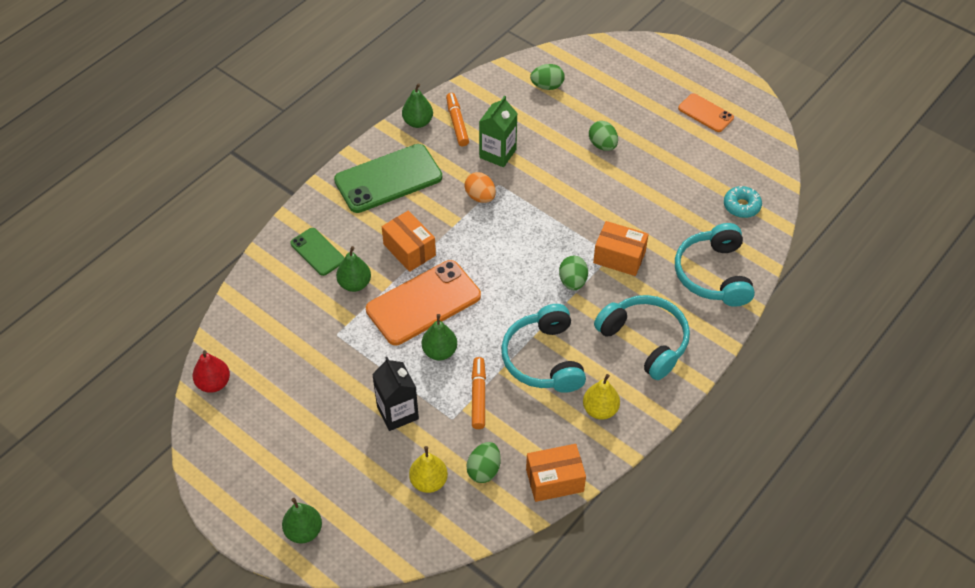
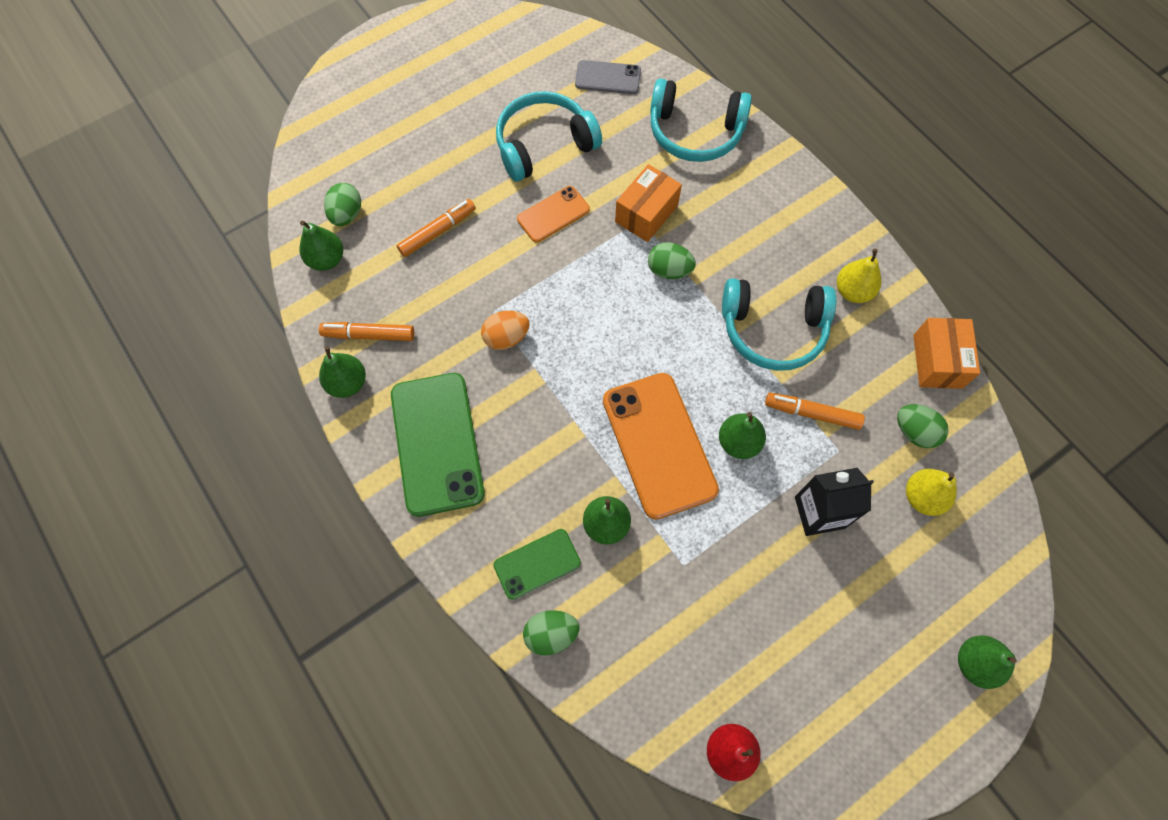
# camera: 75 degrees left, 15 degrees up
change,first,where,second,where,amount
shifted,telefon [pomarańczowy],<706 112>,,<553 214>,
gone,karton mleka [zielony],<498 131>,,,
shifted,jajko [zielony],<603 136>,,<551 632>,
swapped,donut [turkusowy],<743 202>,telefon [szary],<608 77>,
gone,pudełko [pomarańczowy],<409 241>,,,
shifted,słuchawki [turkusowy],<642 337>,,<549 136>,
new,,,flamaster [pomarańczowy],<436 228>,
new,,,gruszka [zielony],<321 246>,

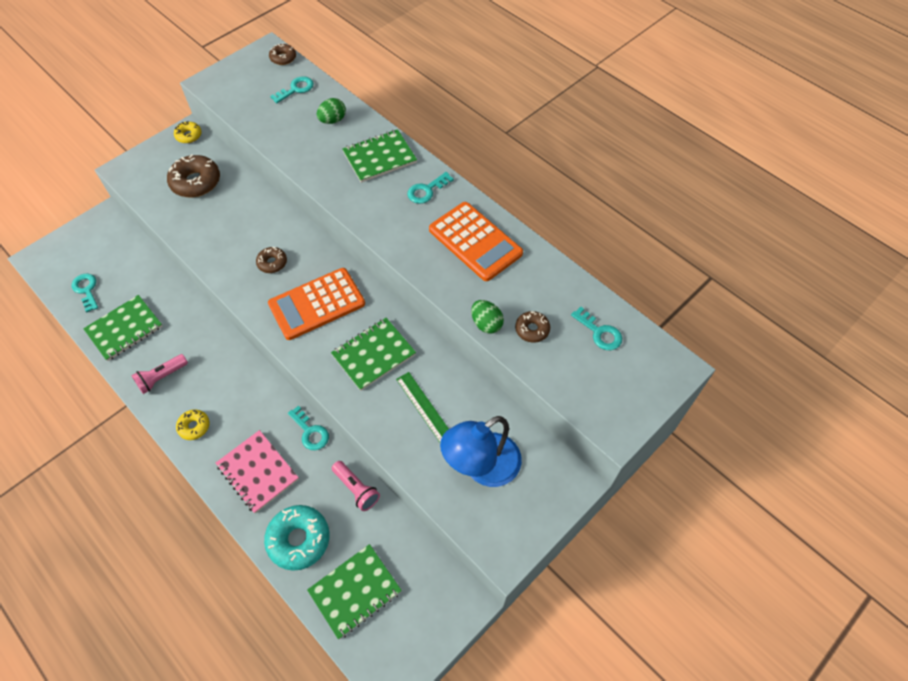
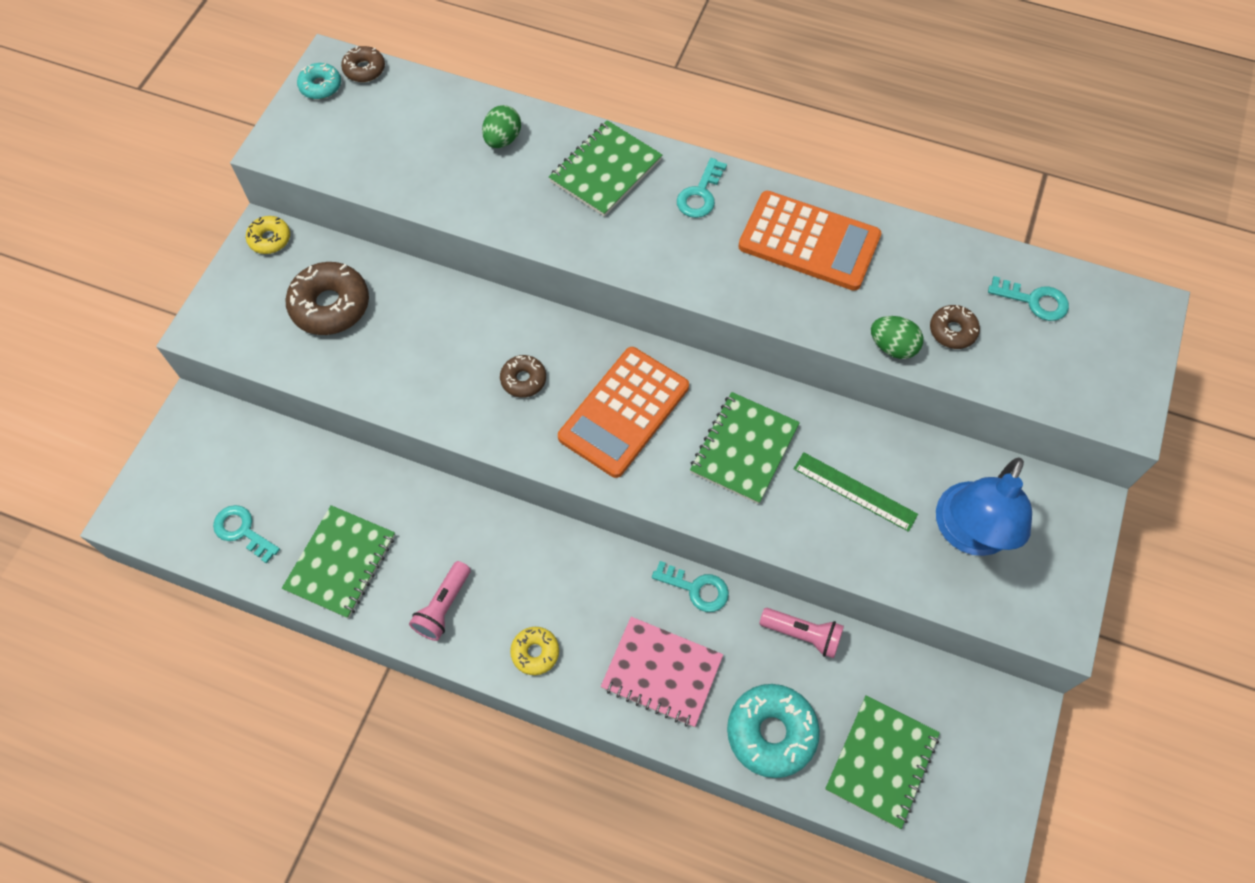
# camera: 25 degrees left, 5 degrees up
change,first,where,second,where,amount
gone,klucz [turkusowy],<292 89>,,,
new,,,donut [turkusowy],<319 81>,

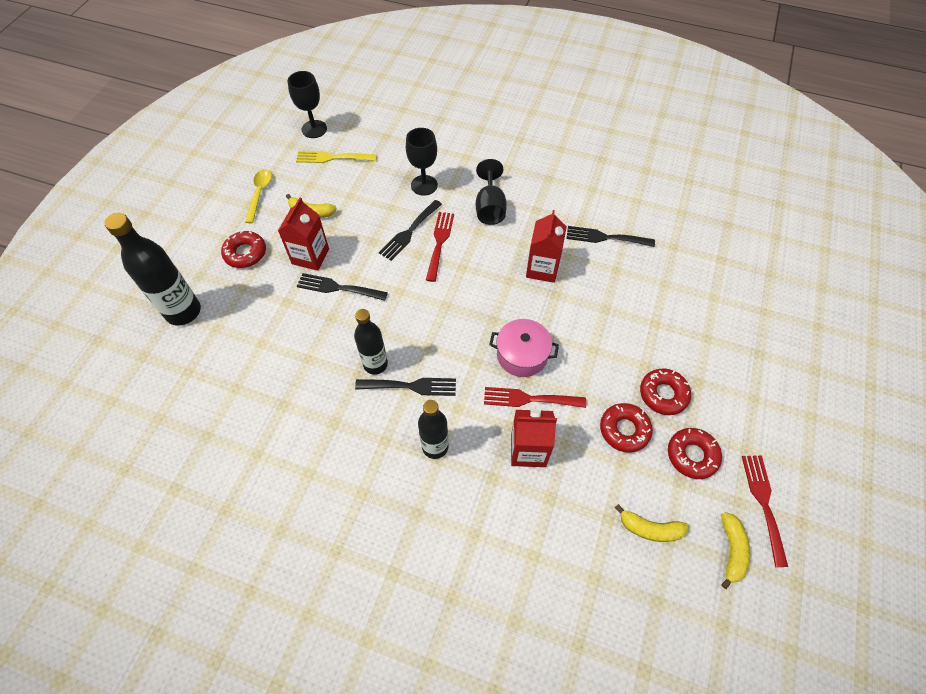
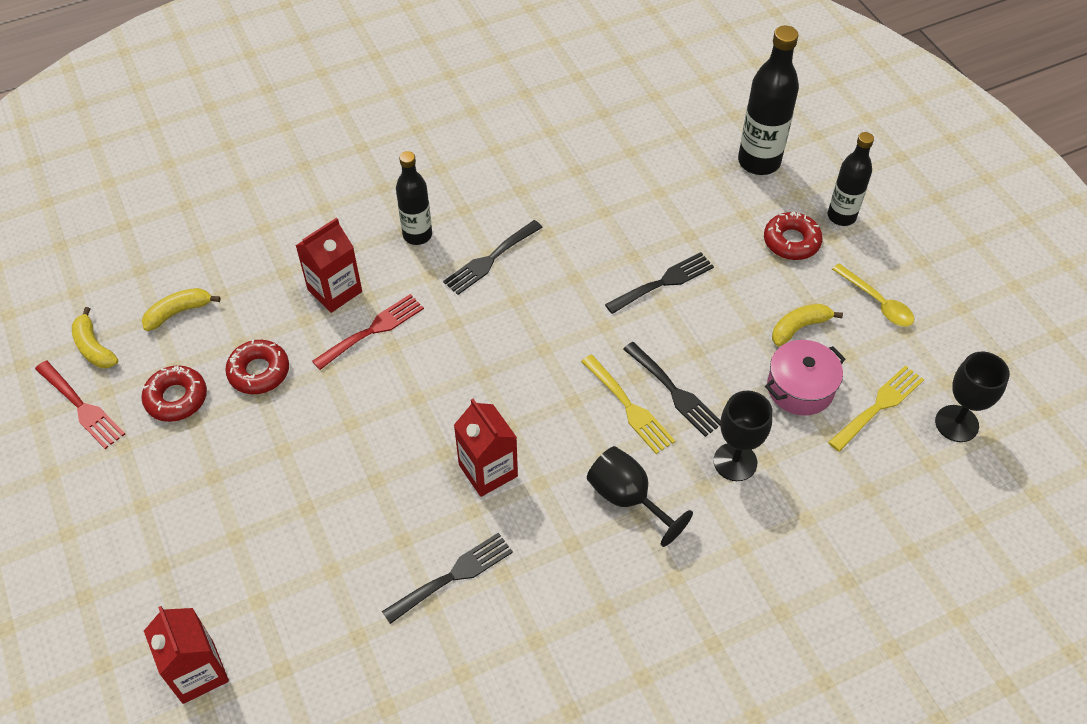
# camera: 135 degrees right, 5 degrees down
change,first,where,second,where,amount
shifted,karton mleka [czerwony],<303 234>,,<186 655>,
rotated,widelec [czarny],<410 230>,,<672 389>,150 degrees clockwise
repainted,widelec [czerwony],<440 247>,widelec [żółty],<628 404>,
shifted,butelka [czarny],<371 342>,,<851 179>,
shifted,garnek [różowy],<524 348>,,<805 378>,
gone,donut [czerwony],<665 391>,,,

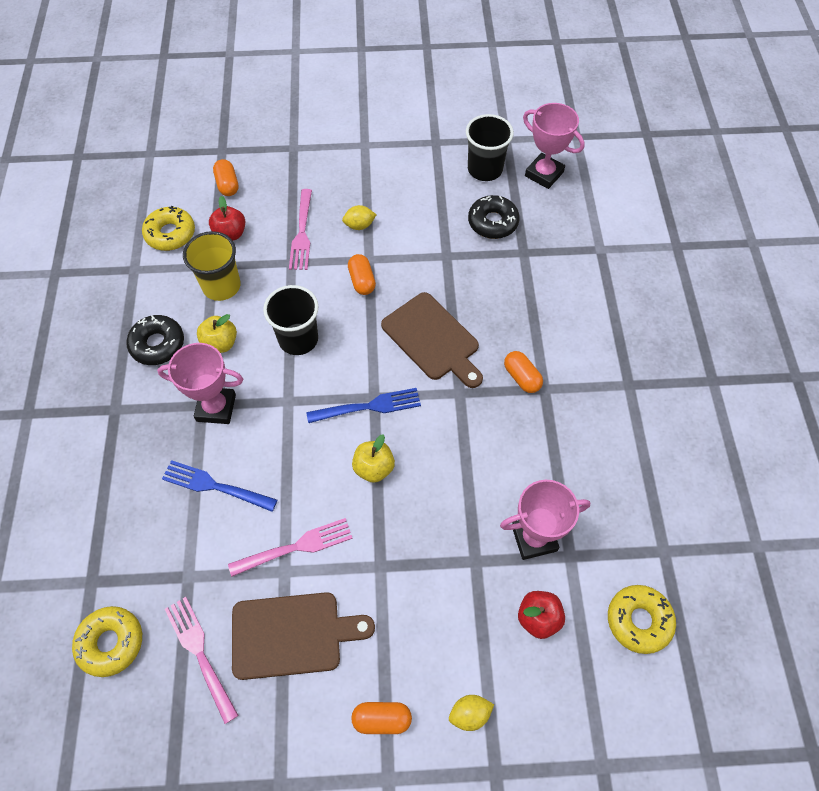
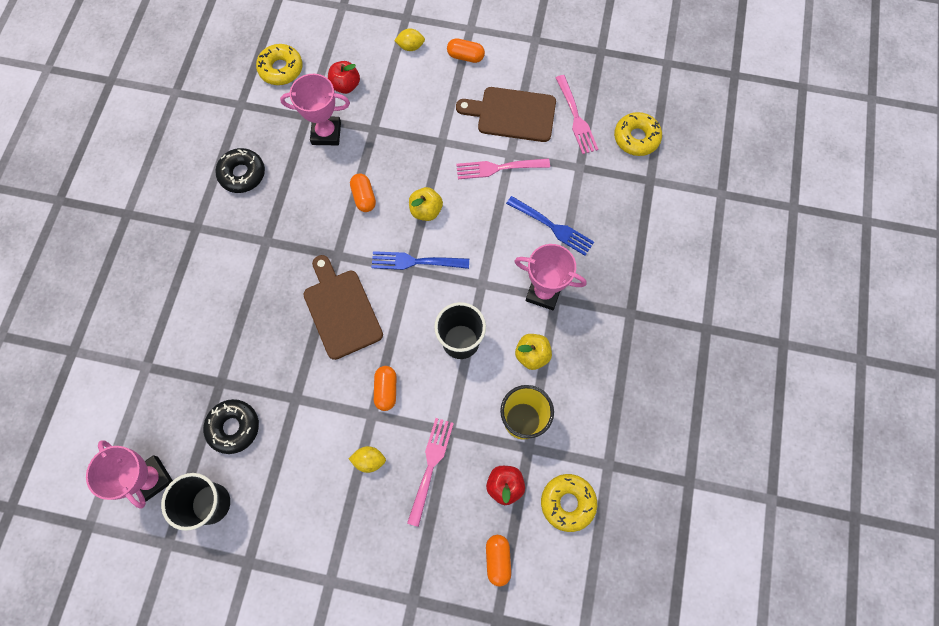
# camera: 165 degrees left, 10 degrees up
change,first,where,second,where,amount
shifted,donut [czarny],<155 340>,,<240 170>,
shifted,kapsułka [pomarańczowy],<523 372>,,<363 192>,

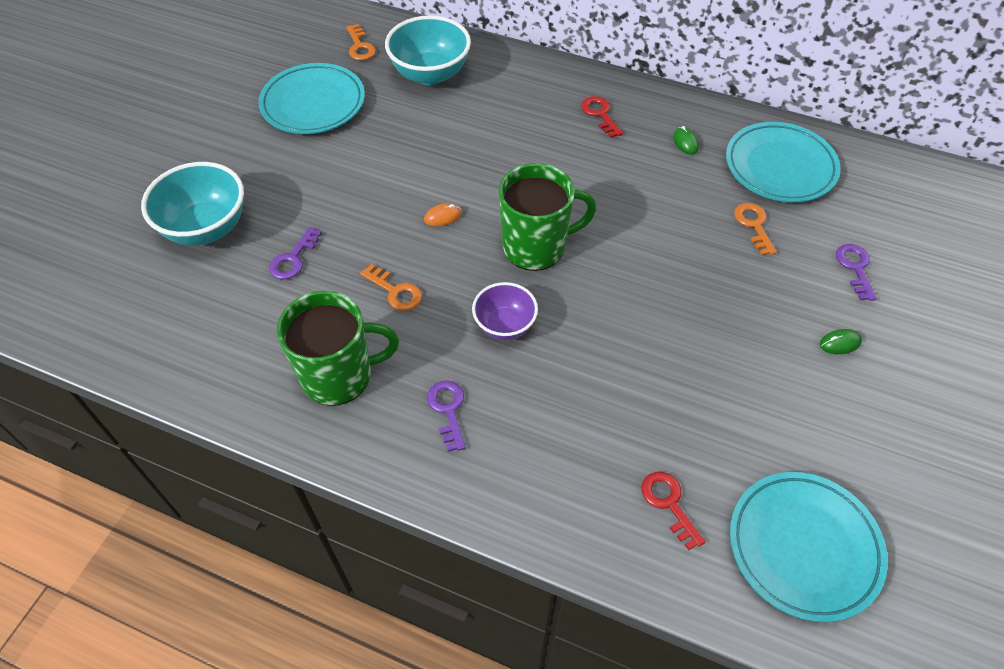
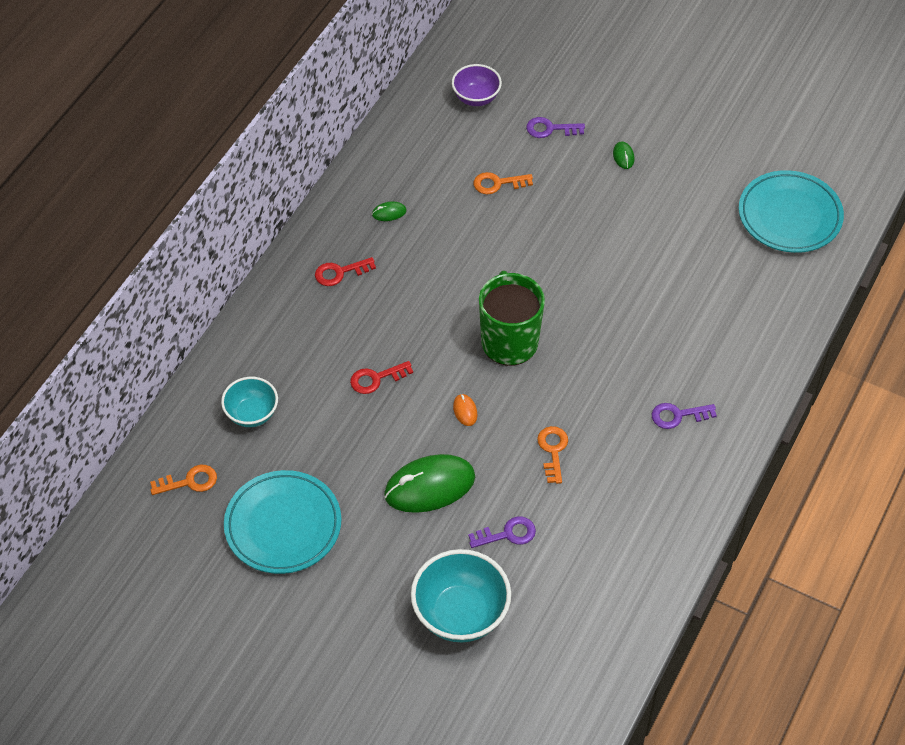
# camera: 85 degrees left, 0 degrees up
change,first,where,second,where,amount
scaled,miska [turkusowy],<428 50>,,<249 402>,x0.61
gone,talerz [turkusowy],<783 162>,,,
rotated,klucz [fioletowy],<295 253>,,<502 532>,45 degrees counterclockwise
rotated,klucz [pomarańczowy],<391 287>,,<552 455>,45 degrees counterclockwise
shifted,miska [fioletowy],<505 311>,,<477 85>,
gone,kubek [zielony],<338 348>,,,
shifted,klucz [czerwony],<673 511>,,<381 377>,
new,,,myszka [zielony],<429 483>,

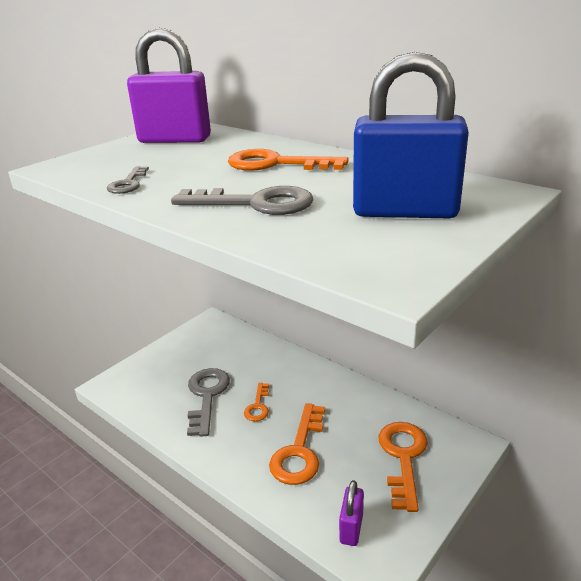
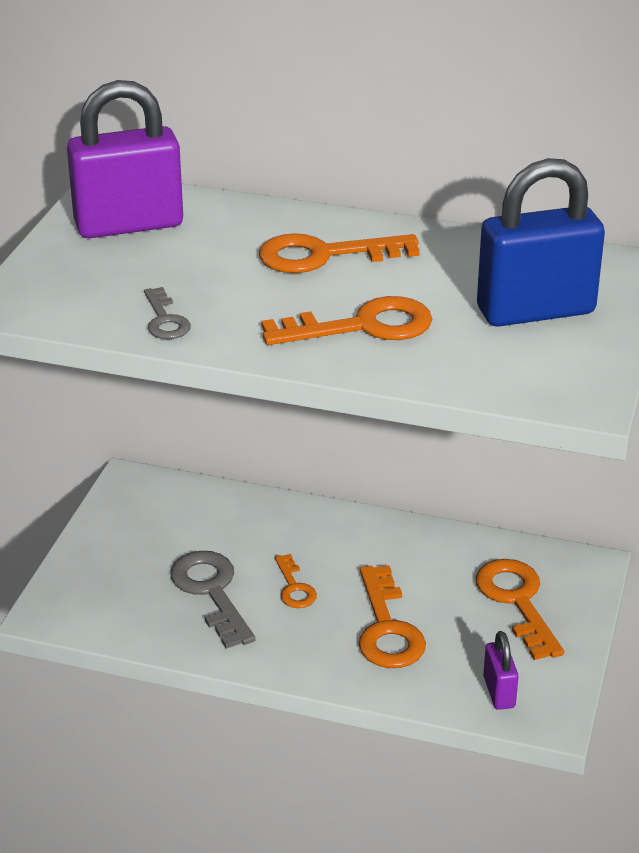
# camera: 25 degrees left, 5 degrees up
change,first,where,second,where,amount
repainted,klucz [szary],<242 200>,klucz [pomarańczowy],<346 320>,

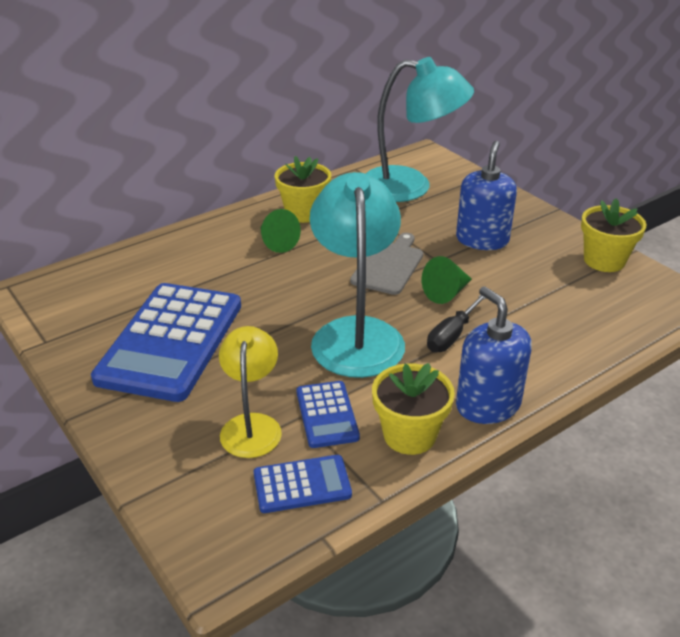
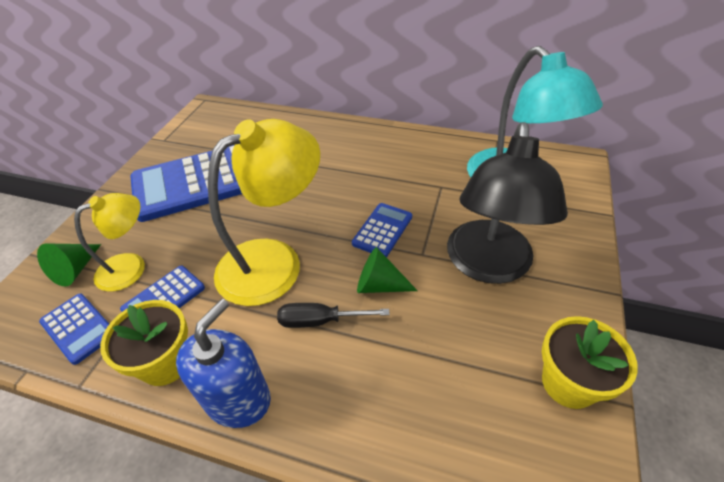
# camera: 55 degrees right, 10 degrees up
change,first,where,second,where,amount
swapped,dozownik mydła [niebieski],<486 195>,lampka [czarny],<507 203>,
gone,doniczka [żółty],<303 189>,,,
repainted,lampka [turkusowy],<357 275>,lampka [żółty],<264 212>,
shifted,stożek [zielony],<280 231>,,<69 264>,
swapped,deska do krojenia [szary],<386 264>,kalkulator [niebieski],<382 230>,

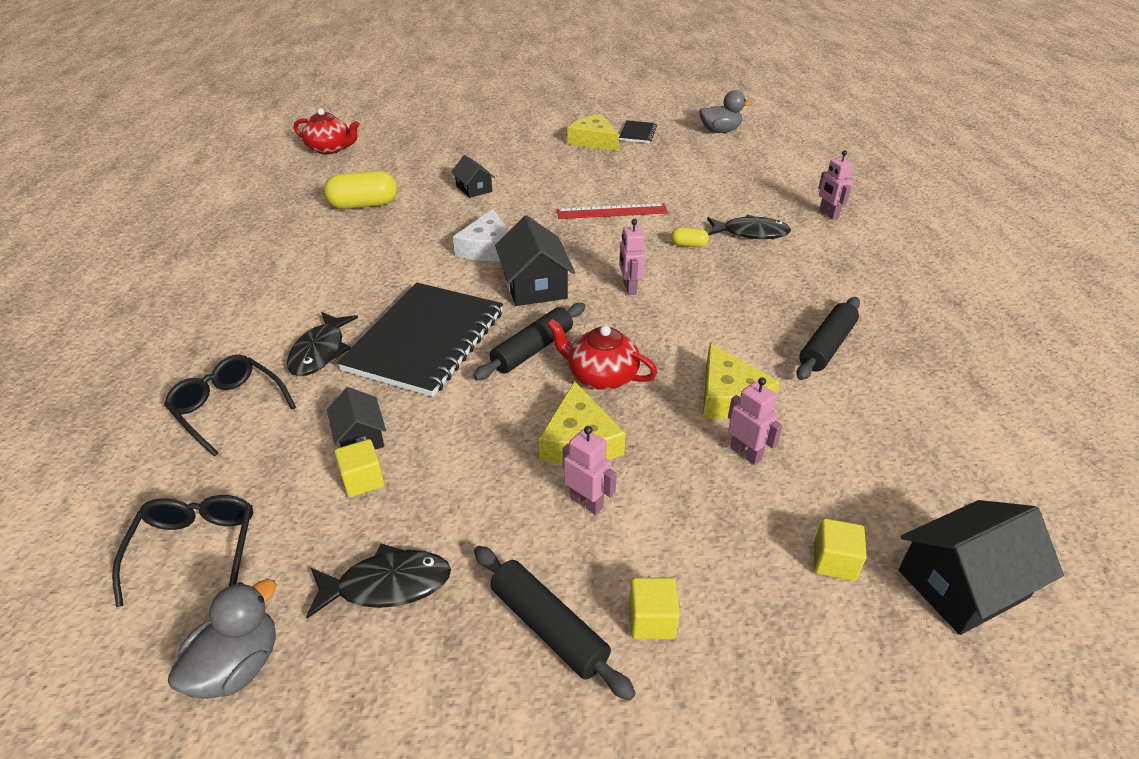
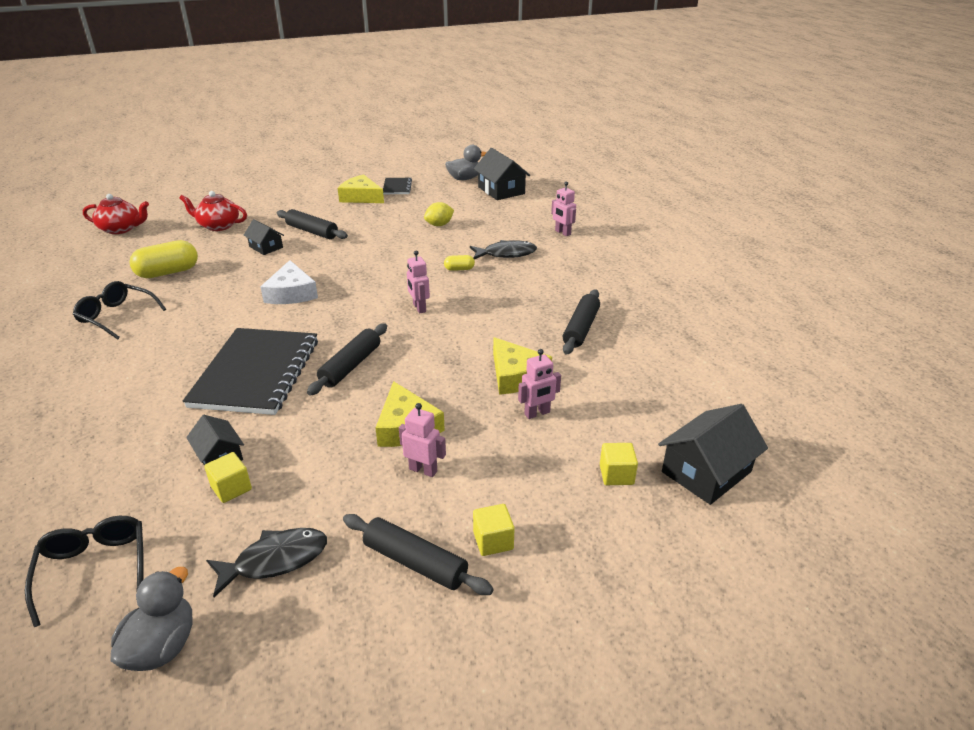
# camera: 15 degrees left, 5 degrees down
change,first,where,second,where,amount
gone,linijka [czerwony],<612 211>,,,
shifted,domek [czarny],<535 260>,,<502 174>,
gone,ryba [czarny],<322 344>,,,
shifted,imbryk [czerwony],<602 354>,,<213 211>,
shifted,okulary [czarny],<230 405>,,<119 310>,
rotated,robot [różowy],<755 421>,,<539 384>,120 degrees clockwise
new,,,cytryna [żółty],<439 214>,
new,,,wałek do ciasta [czarny],<312 224>,

